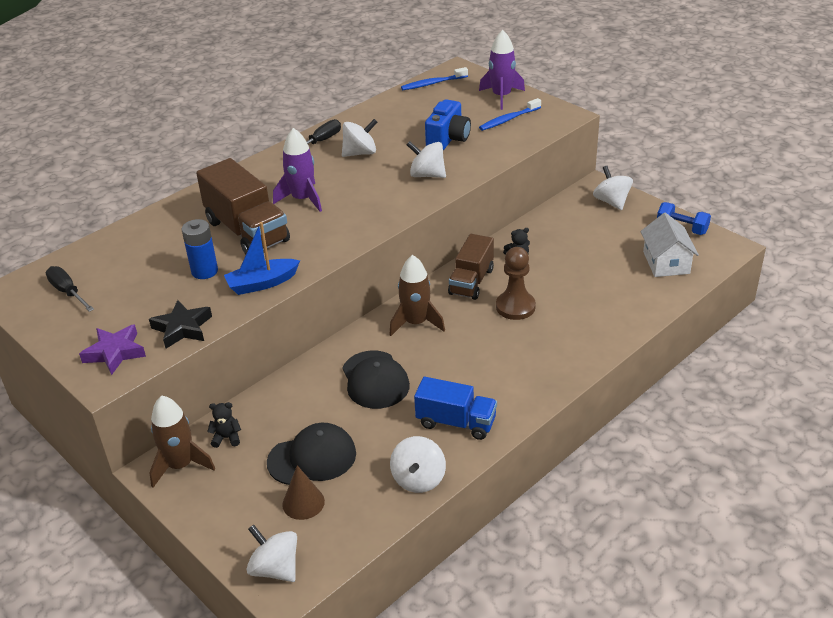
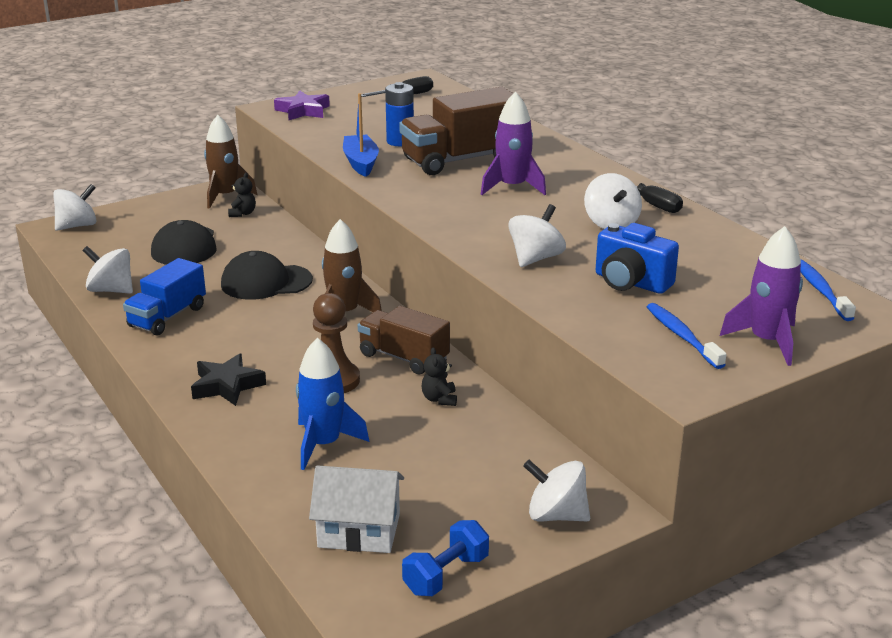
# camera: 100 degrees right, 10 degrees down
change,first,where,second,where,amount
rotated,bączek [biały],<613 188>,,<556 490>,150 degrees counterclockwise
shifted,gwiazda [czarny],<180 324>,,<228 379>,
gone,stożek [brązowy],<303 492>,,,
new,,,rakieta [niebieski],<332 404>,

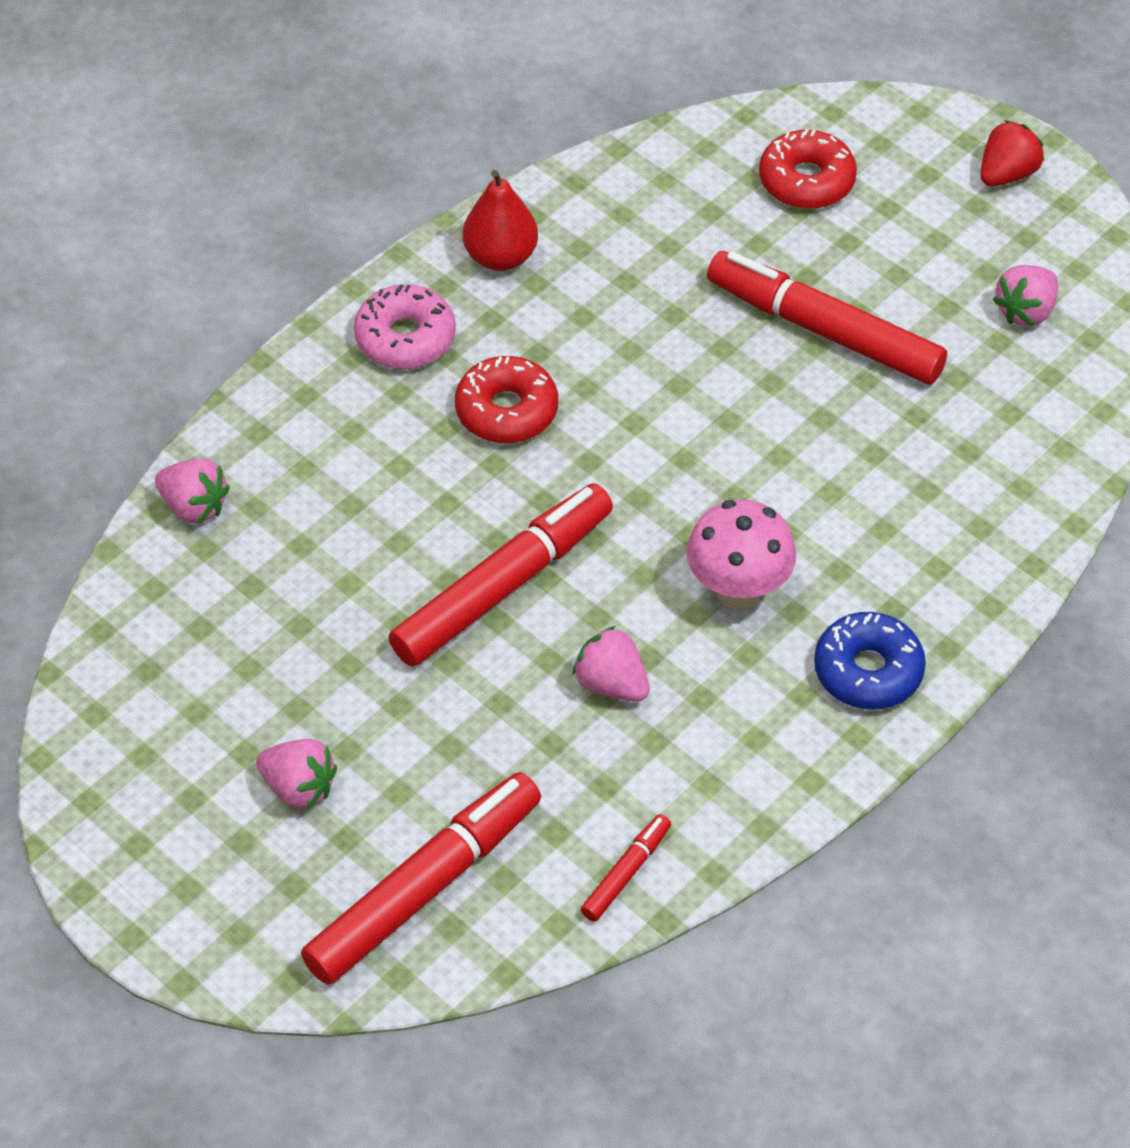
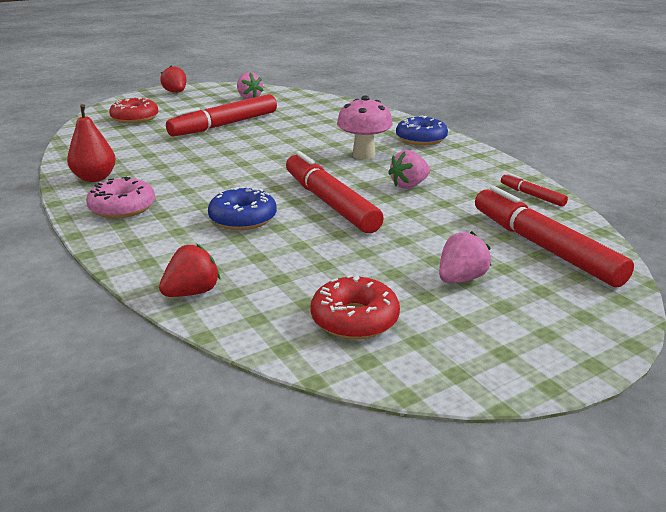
# camera: 75 degrees left, 25 degrees down
change,first,where,second,where,amount
shifted,donut [czerwony],<506 399>,,<355 307>,
repainted,truskawka [różowy],<192 491>,truskawka [czerwony],<189 270>,
new,,,donut [niebieski],<242 208>,

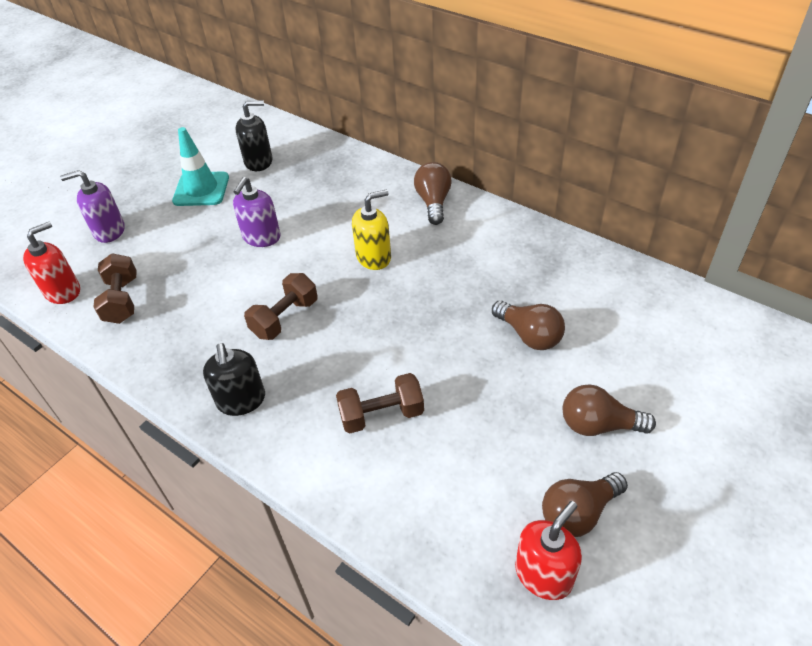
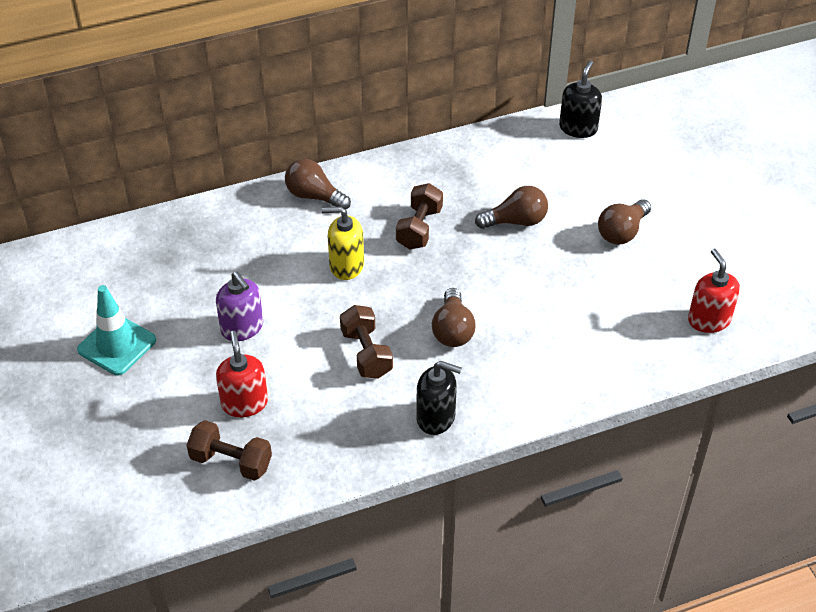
# camera: 60 degrees left, 0 degrees up
change,first,where,second,where,amount
shifted,dozownik mydła [czarny],<254 135>,,<580 99>,
gone,dozownik mydła [fioletowy],<92 206>,,,
rotated,dozownik mydła [żółty],<371 229>,,<343 243>,90 degrees counterclockwise
shifted,dozownik mydła [czerwony],<51 263>,,<242 374>,
shifted,hantel [brązowy],<380 403>,,<419 216>,
shifted,żarówka [brązowy],<585 504>,,<454 317>,

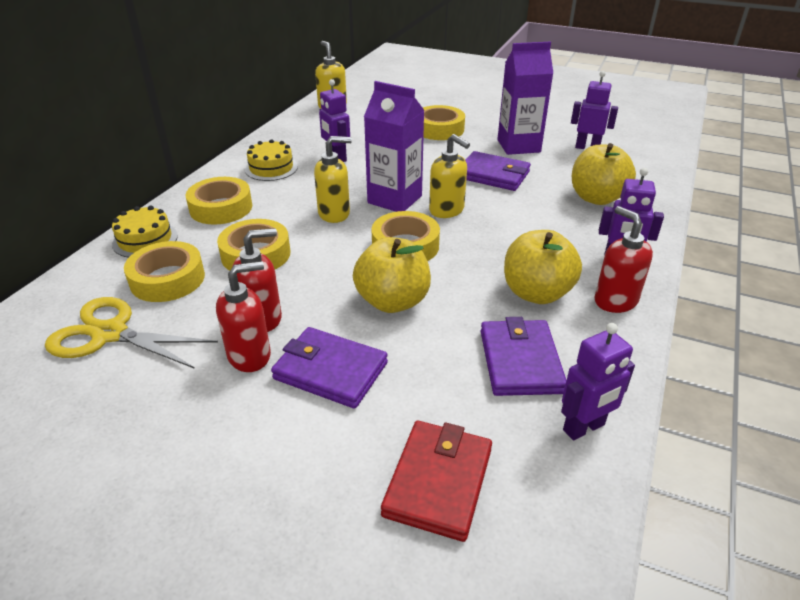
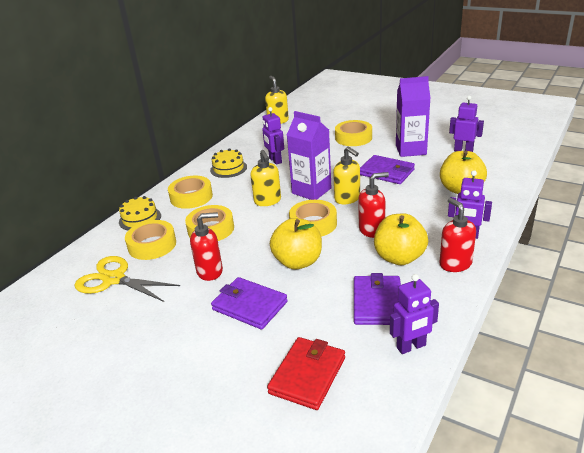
# camera: 10 degrees right, 5 degrees down
change,first,where,second,where,amount
rotated,dozownik mydła [żółty],<333 179>,,<265 178>,75 degrees clockwise
shifted,dozownik mydła [czerwony],<243 316>,,<373 205>,

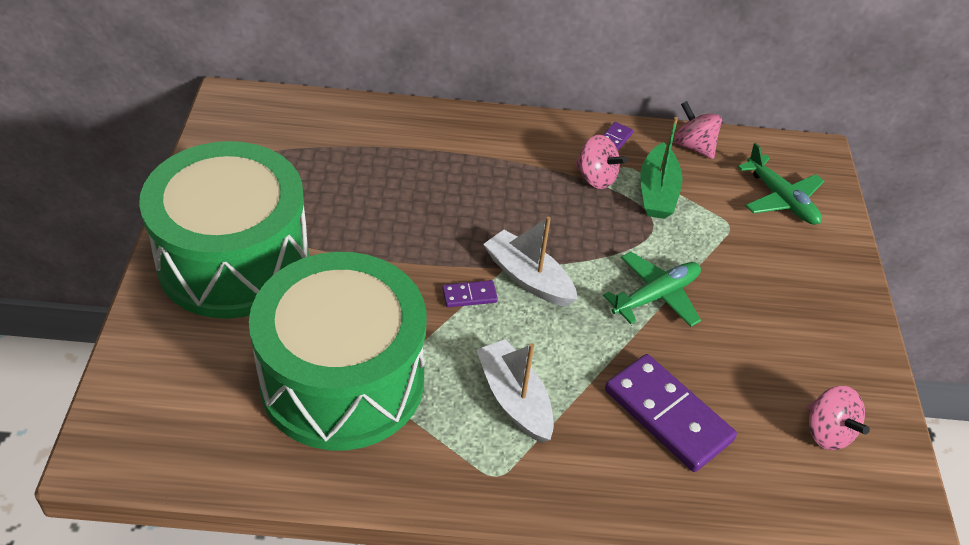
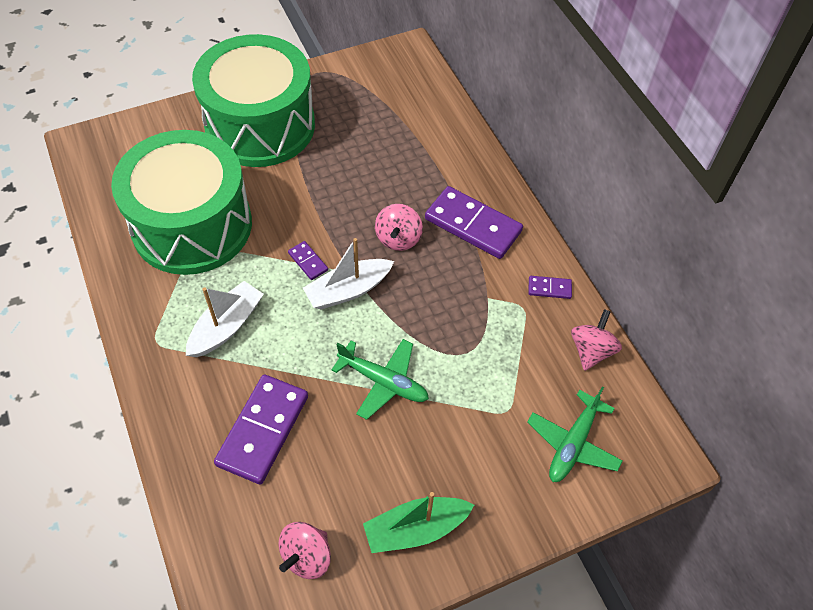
# camera: 65 degrees right, 10 degrees up
change,first,where,second,where,amount
shifted,łódka [zielony],<661 168>,,<418 522>,
shifted,bączek [różowy],<601 162>,,<399 227>,
rotated,łódka [biały],<530 261>,,<348 273>,135 degrees counterclockwise
new,,,kostka domina [fioletowy],<474 222>,

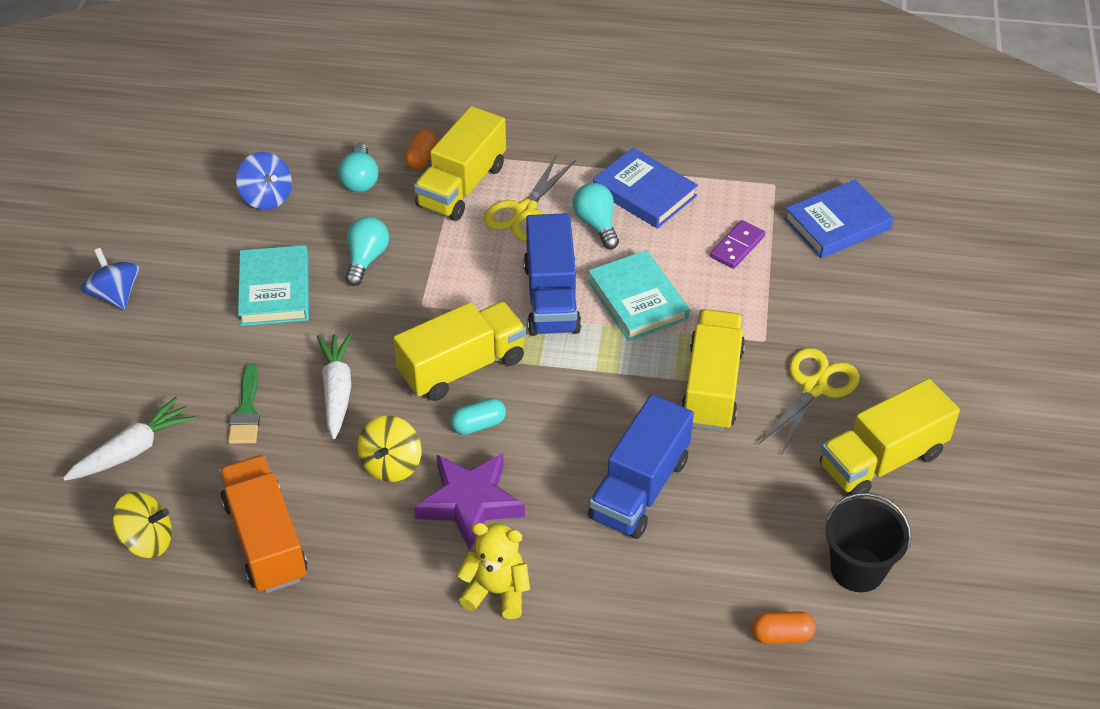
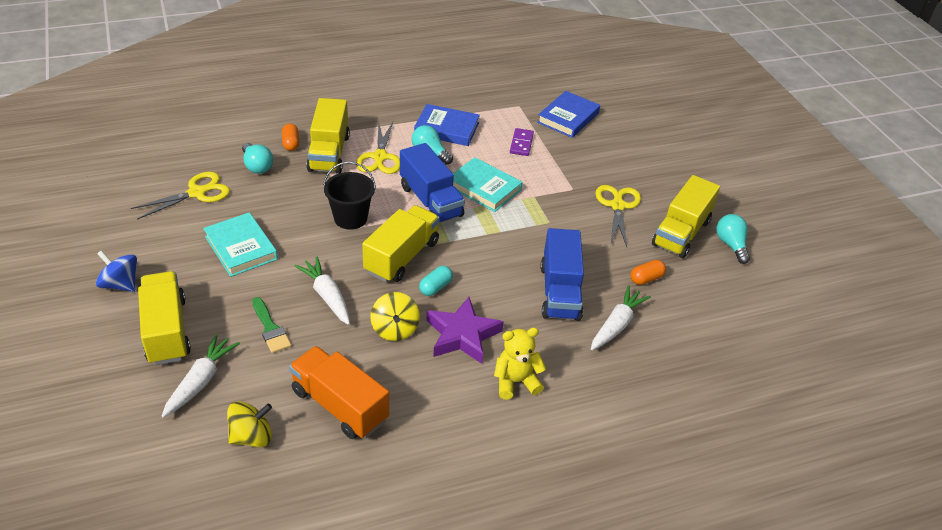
# camera: 30 degrees left, 5 degrees down
change,first,where,second,where,amount
swapped,bączek [niebieski],<264 181>,nożyczki [żółty],<180 196>,
shifted,żarówka [turkusowy],<367 251>,,<733 239>,
shifted,ciężarówka [żółty],<713 370>,,<164 318>,
shifted,wiadro [czarny],<868 542>,,<349 195>,
shifted,kapsułka [pomarańczowy],<784 627>,,<648 272>,
new,,,marchewka [biały],<621 317>,

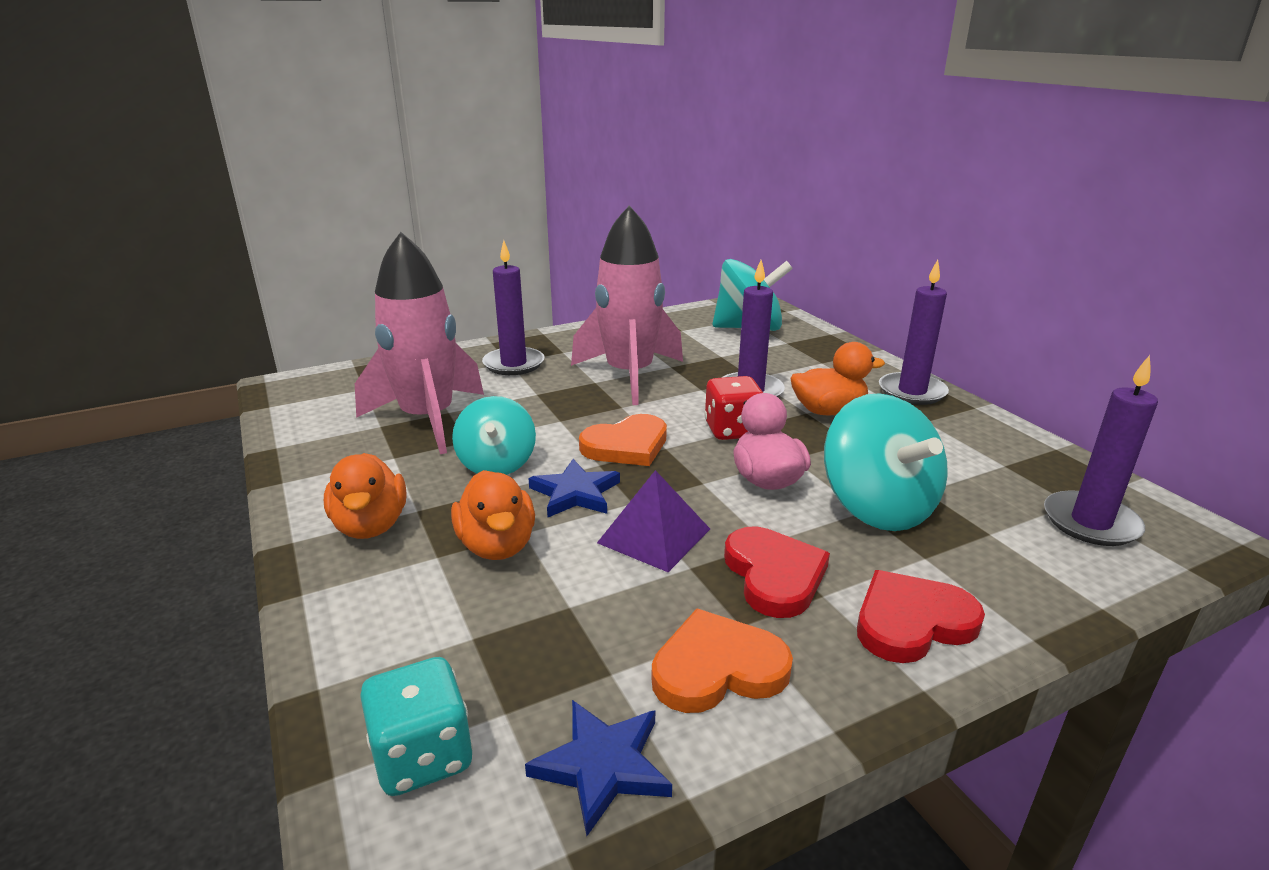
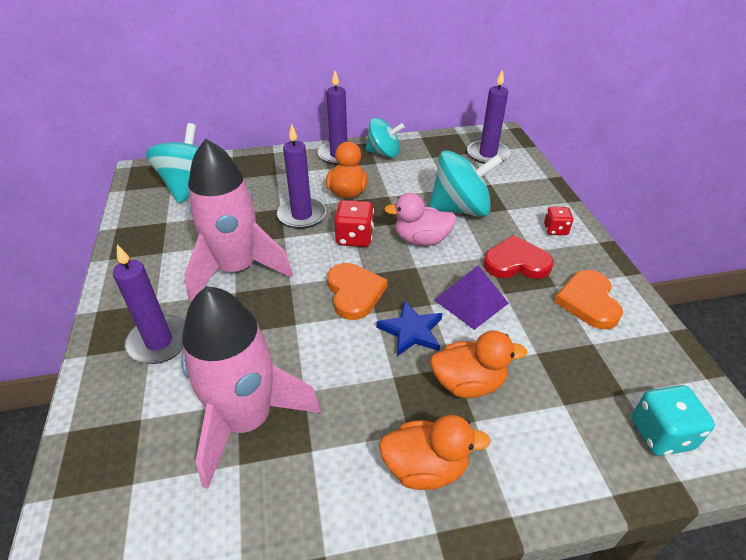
# camera: 75 degrees left, 15 degrees up
change,first,where,second,where,amount
shifted,bączek [turkusowy],<494 435>,,<385 138>,
swapped,serce [czerwony],<921 616>,kostka do gry [czerwony],<558 221>,
gone,gwiazda [niebieski],<598 768>,,,

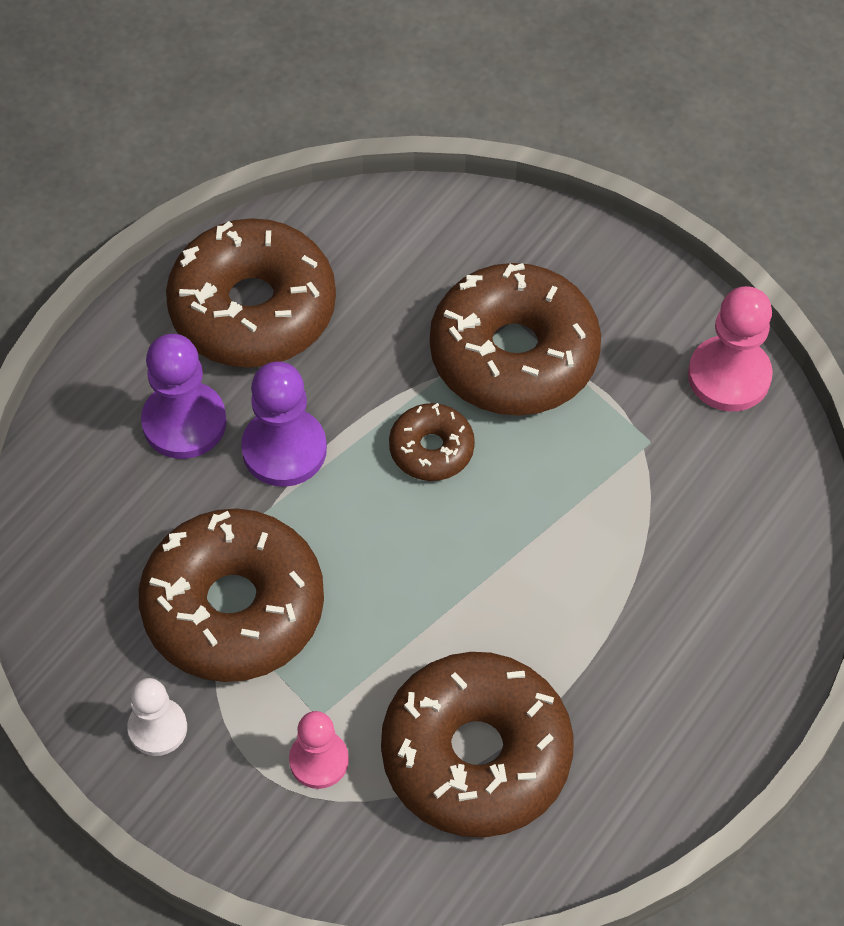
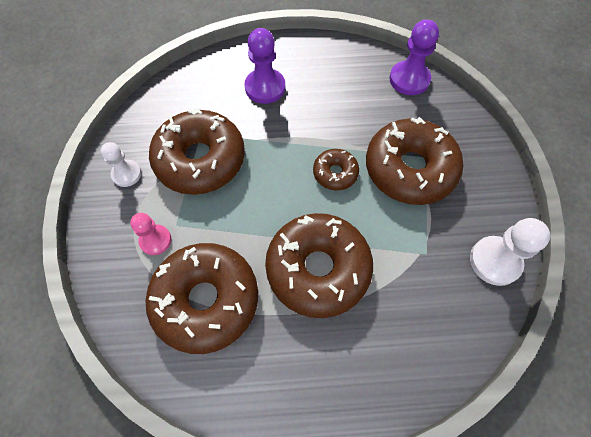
# camera: 50 degrees right, 5 degrees up
change,first,where,second,where,amount
shifted,donut [brązowy],<251 293>,,<319 265>,
repainted,pionek [różowy],<730 349>,pionek [biały],<510 252>,
shifted,pionek [fioletowy],<284 424>,,<414 57>,

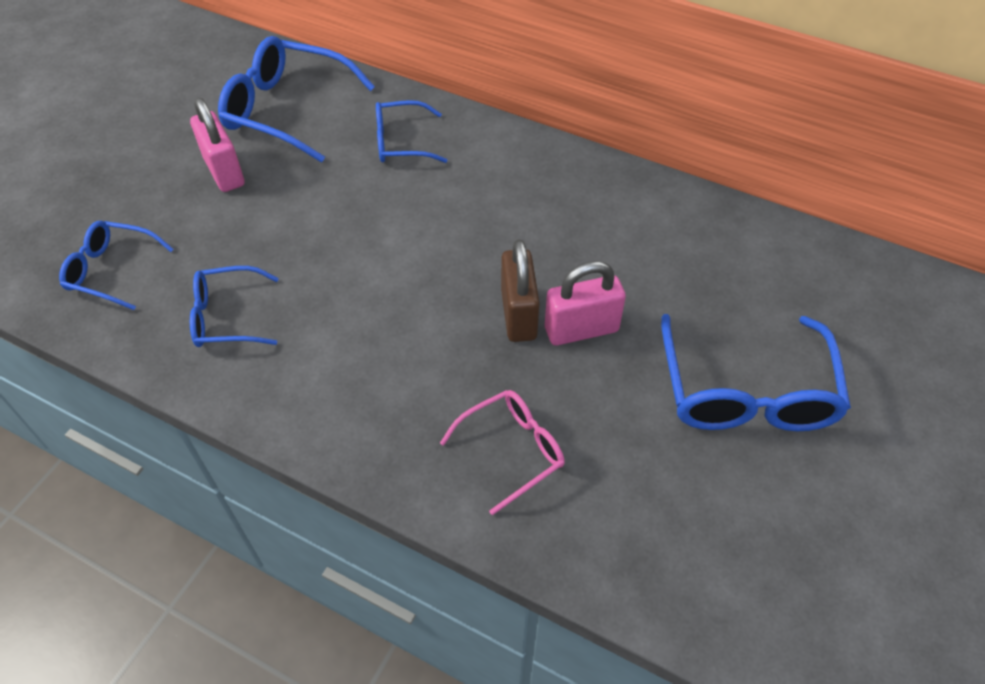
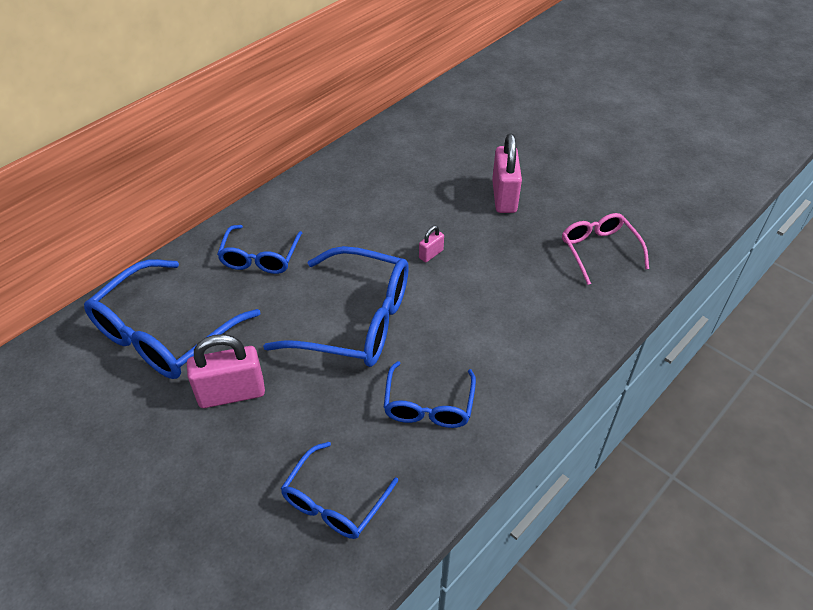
# camera: 75 degrees left, 5 degrees down
change,first,where,second,where,amount
gone,kłódka [brązowy],<520 290>,,,
shifted,okulary [niebieski],<756 372>,,<336 306>,
new,,,kłódka [różowy],<431 244>,

